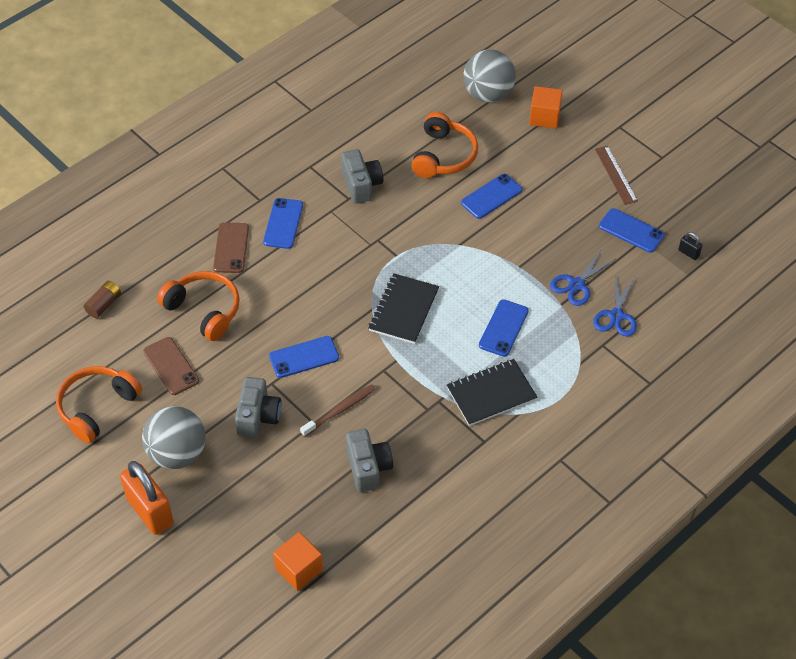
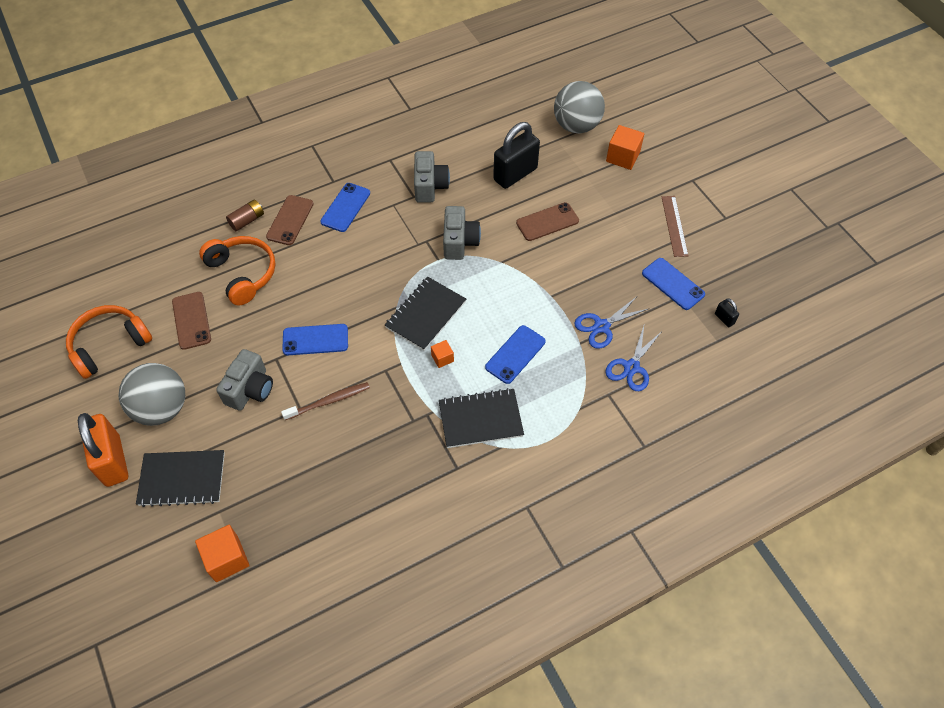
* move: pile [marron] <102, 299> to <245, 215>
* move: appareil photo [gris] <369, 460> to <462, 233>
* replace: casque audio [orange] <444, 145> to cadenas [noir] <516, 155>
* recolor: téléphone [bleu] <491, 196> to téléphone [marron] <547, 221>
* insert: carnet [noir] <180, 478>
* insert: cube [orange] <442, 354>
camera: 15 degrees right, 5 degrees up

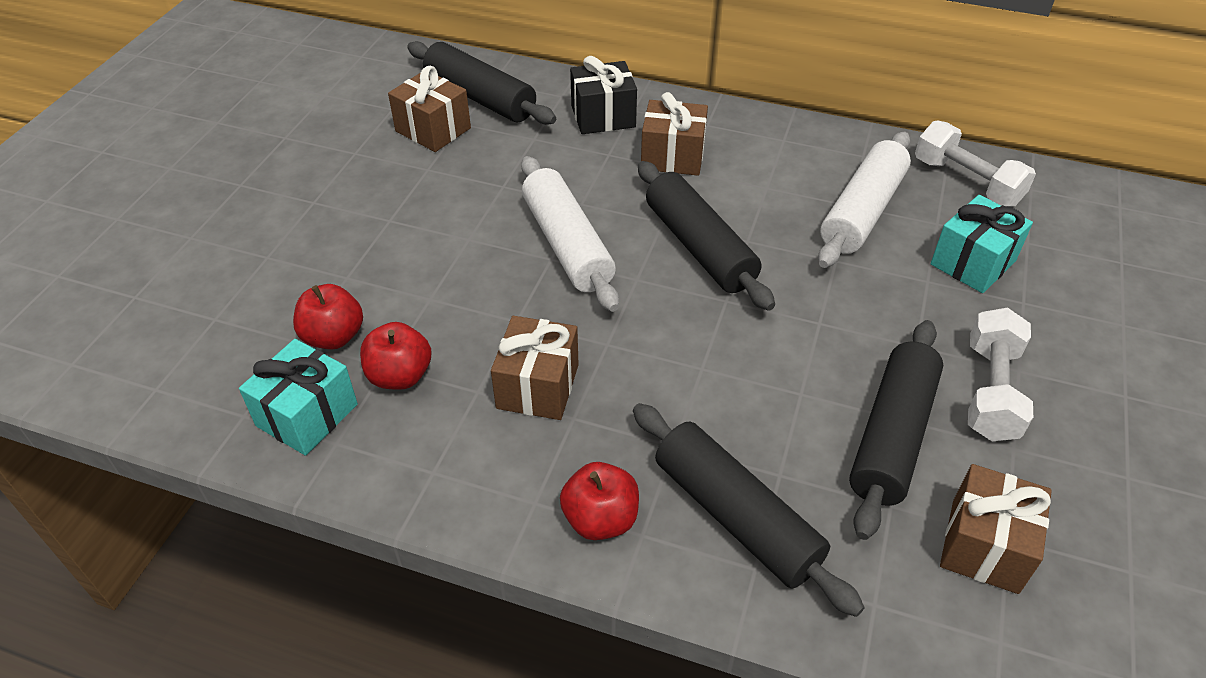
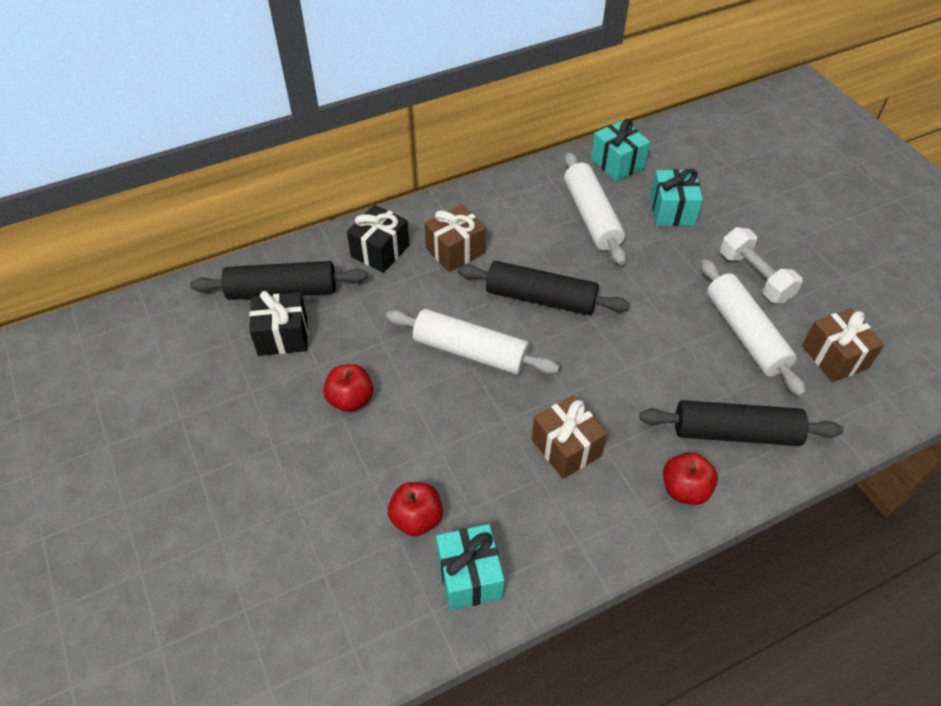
* move: pomme [rouge] <396, 356> to <348, 388>
* recolor: cadeau [marron] <429, 109> to cadeau [noir] <278, 323>
* recolor: rouleau à pâtisserie [noir] <896, 430> to rouleau à pâtisserie [blanc] <753, 328>
* replace: haltère [blanc] <975, 163> to cadeau [turquoise] <620, 150>
camera: 45 degrees left, 5 degrees up

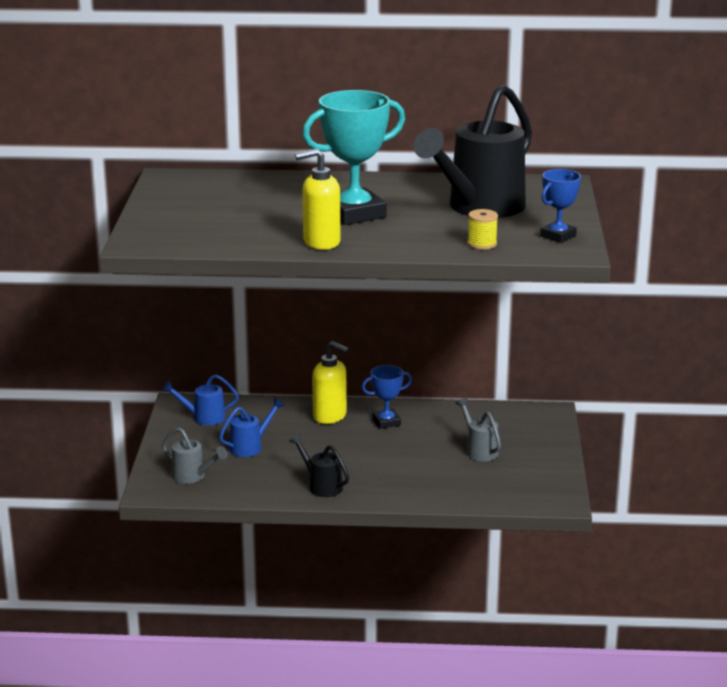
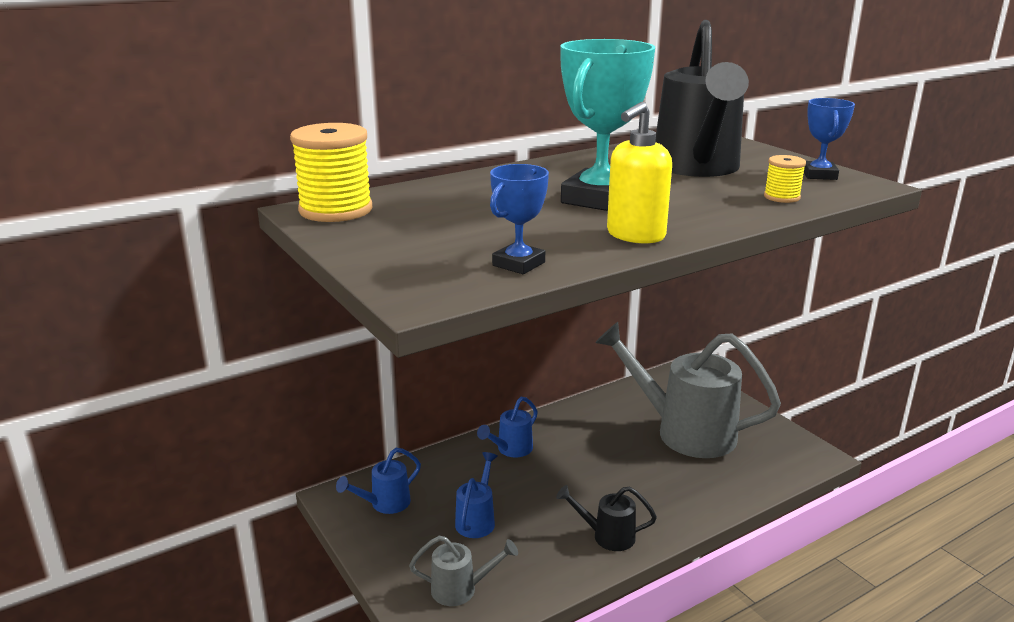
* replace: distributeur de savon [jaune] <330, 382> to arrosoir [bleu] <507, 427>
* move: trophée [bleu] <387, 397> to <519, 219>
* resize: arrosoir [gris] <478, 429> = <688, 390> x2.23
* insert: bobine [jaune] <331, 172>
camera: 35 degrees left, 0 degrees up

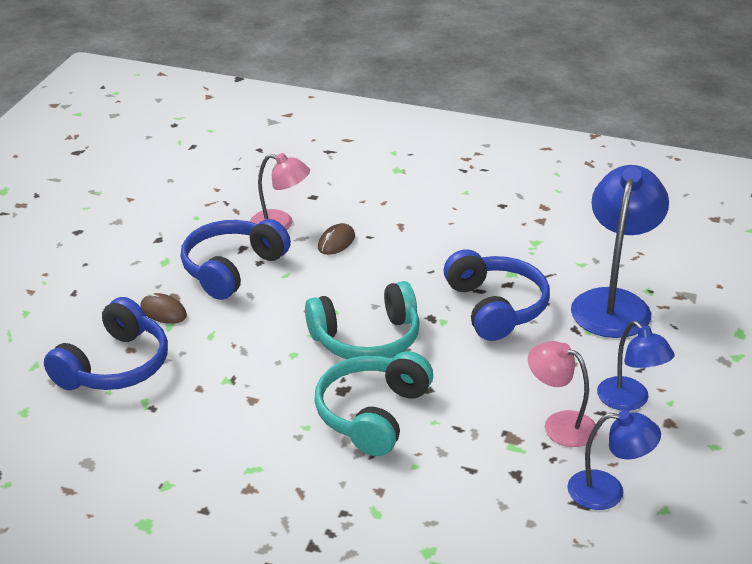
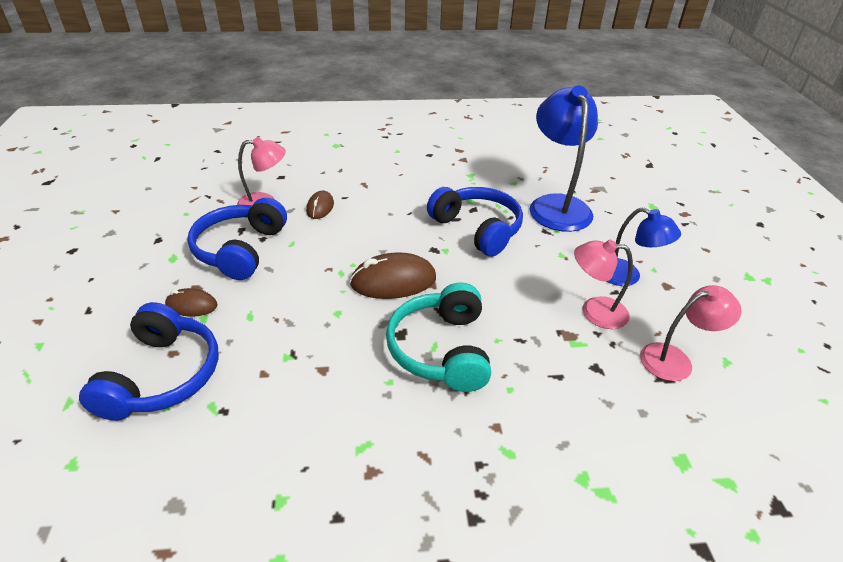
* replace: casque audio [turquoise] <362, 320> to souris [marron] <393, 275>
* recolor: lampe [bleu] <614, 460> to lampe [rose] <691, 333>
camera: 25 degrees left, 5 degrees up

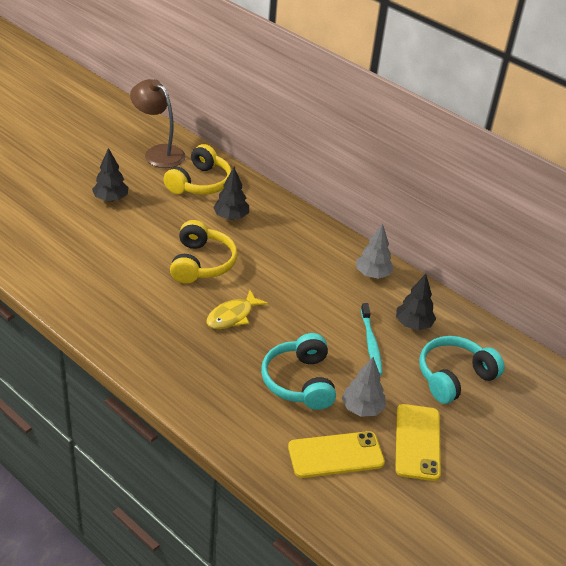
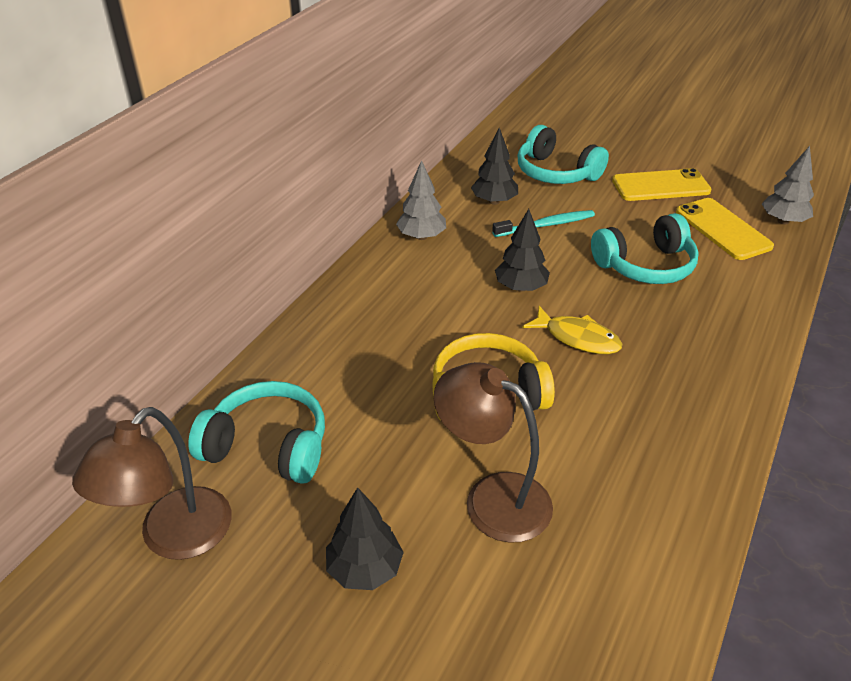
* recolor: casque audio [jaune] <198, 169> to casque audio [turquoise] <256, 432>
* move: arbre [noir] <231, 193> to <522, 250>
* move: arbre [gris] <364, 387> to <788, 185>
* insert: lampe [marron] <493, 452>
camera: 100 degrees left, 0 degrees up

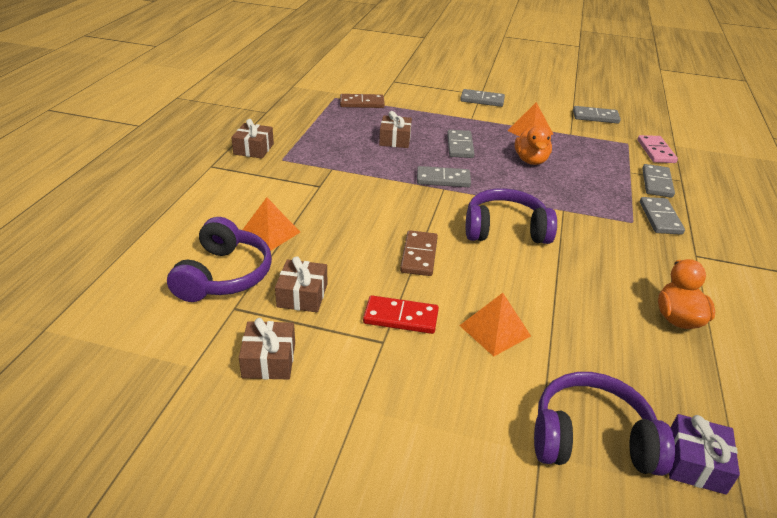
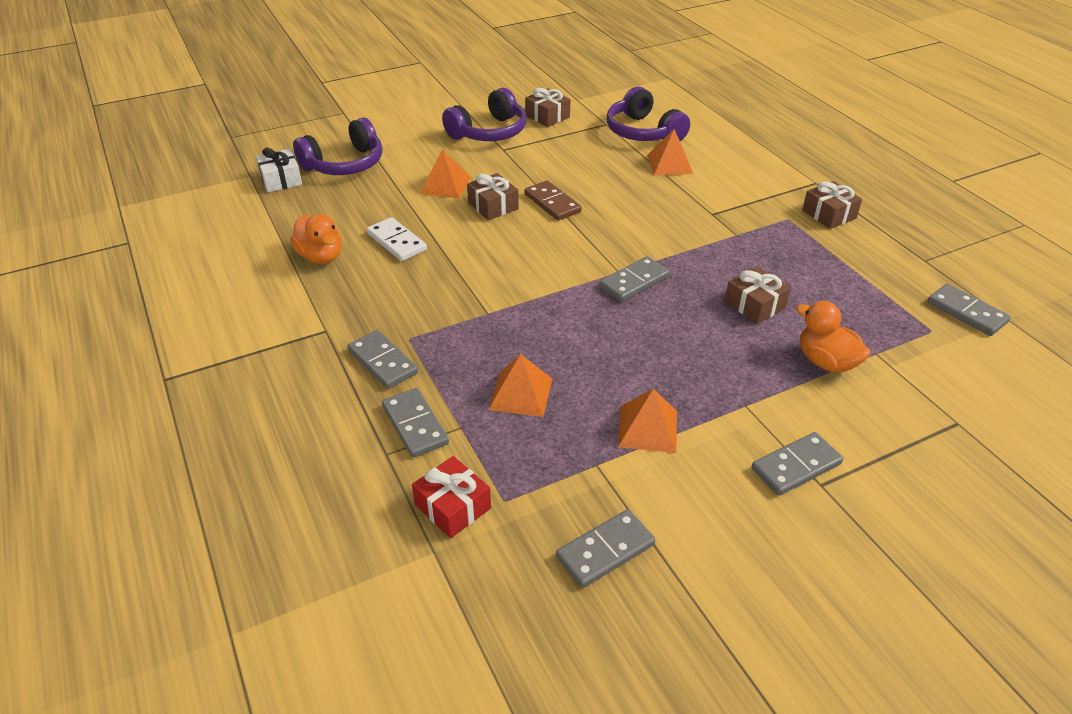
* move: cadeau [marron] <301, 284> to <493, 196>
* delete: domino [marron] <362, 101>
* delete: domino [rouge] <401, 314>
* move: domino [gris] <461, 144> to <969, 310>
* move: casque audio [violet] <511, 216> to <484, 114>
* move: canard [orange] <533, 145> to <833, 336>
* replace: domino [rose] <657, 149> to cadeau [rouge] <451, 497>
* recolor: cadeau [violet] <704, 454> to cadeau [blanc] <279, 170>
* insert: domino [blanc] <397, 239>
* insert: pyramide [orange] <520, 385>
camera: 140 degrees right, 5 degrees up

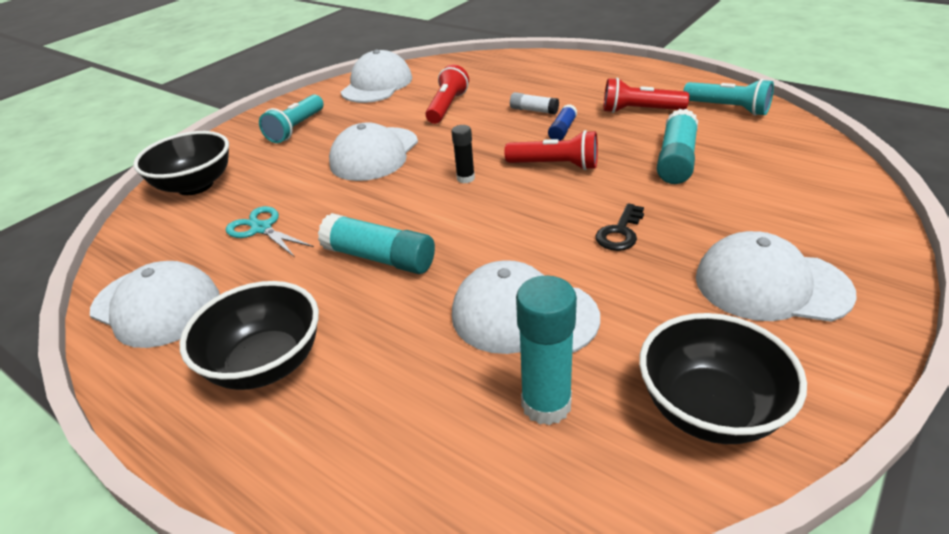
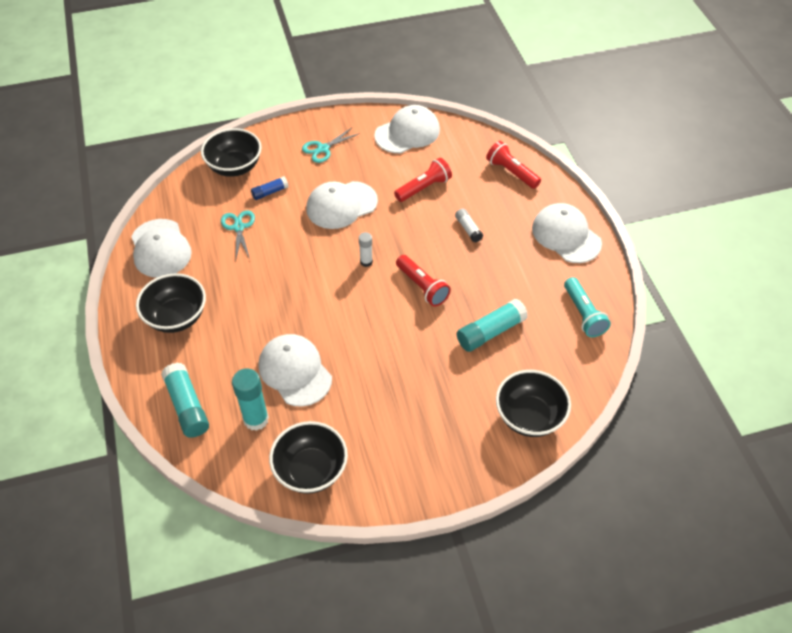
* replace: lampe de poche [turquoise] <291, 119> to ciseaux [turquoise] <331, 145>
* move: bâton de colle [turquoise] <376, 243> to <185, 400>
* recolor: bâton de colle [noir] <463, 154> to bâton de colle [blanc] <366, 249>
* move: bâton de colle [bleu] <562, 122> to <269, 188>
* delete: clé [noir] <620, 227>
* move: lampe de poche [rouge] <646, 95> to <513, 165>
* move: casquette [blanc] <776, 276> to <567, 233>
* insert: bol [noir] <533, 403>
camera: 35 degrees right, 15 degrees up

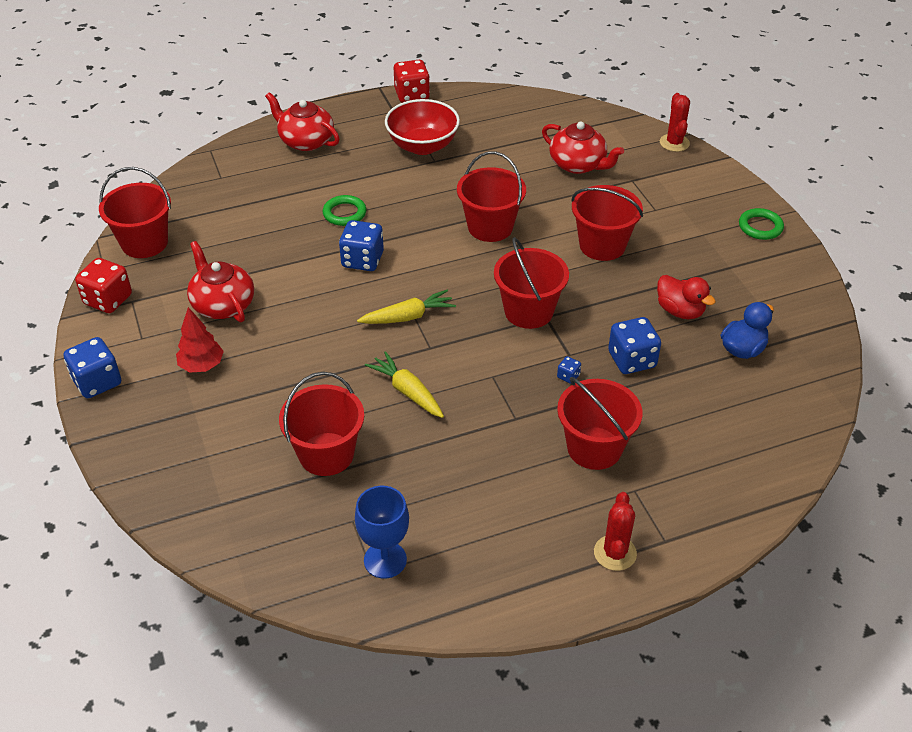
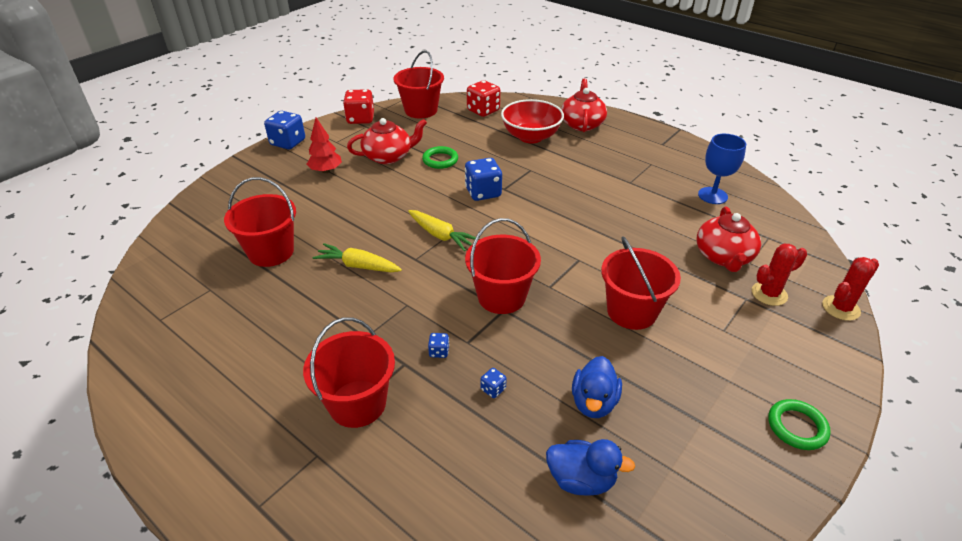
* rotate: théière [rouge] <220, 281> = <387, 141> 45 degrees clockwise
* move: anneau [vert] <344, 210> to <440, 157>
* move: verre à pied [bleu] <382, 532> to <722, 169>
* rotate: carotte [jaune] <404, 384> = <357, 257> 90 degrees counterclockwise
* move: bol [rouge] <422, 127> to <532, 121>
* move: dé [rouge] <412, 81> to <483, 98>
* delete: seau [rouge] <491, 196>
* move: cactus [rouge] <615, 531> to <779, 275>
* resize: dé [bleu] <634, 345> = <494, 383> x0.45
* recolor: canard [rouge] <686, 297> to canard [bleu] <597, 387>
camera: 60 degrees right, 5 degrees down

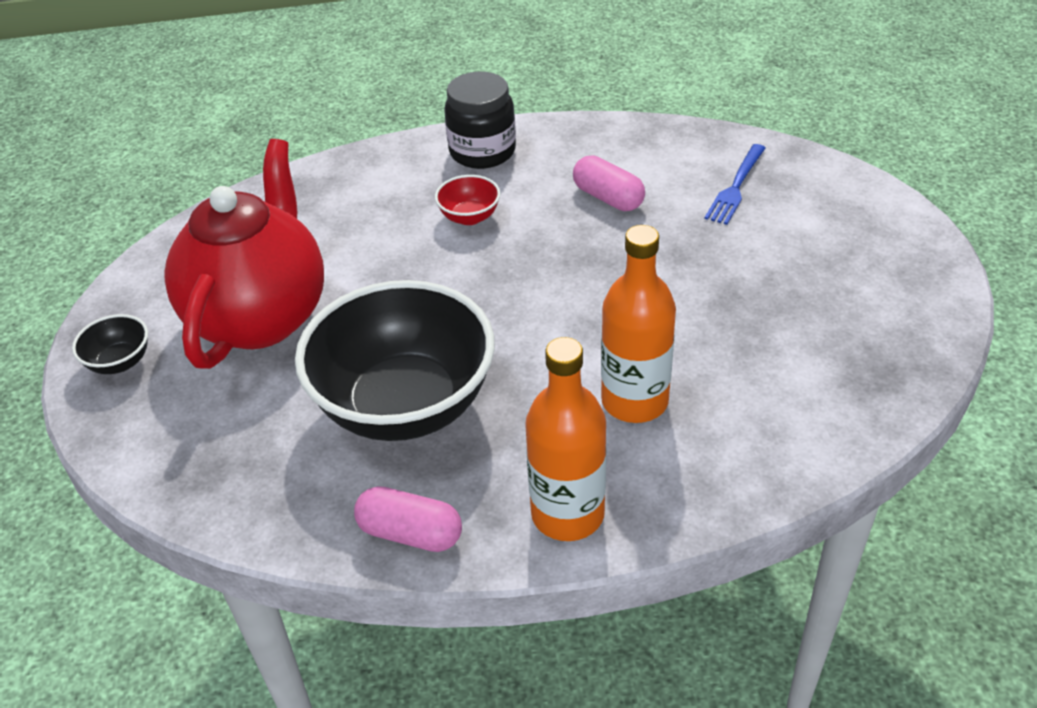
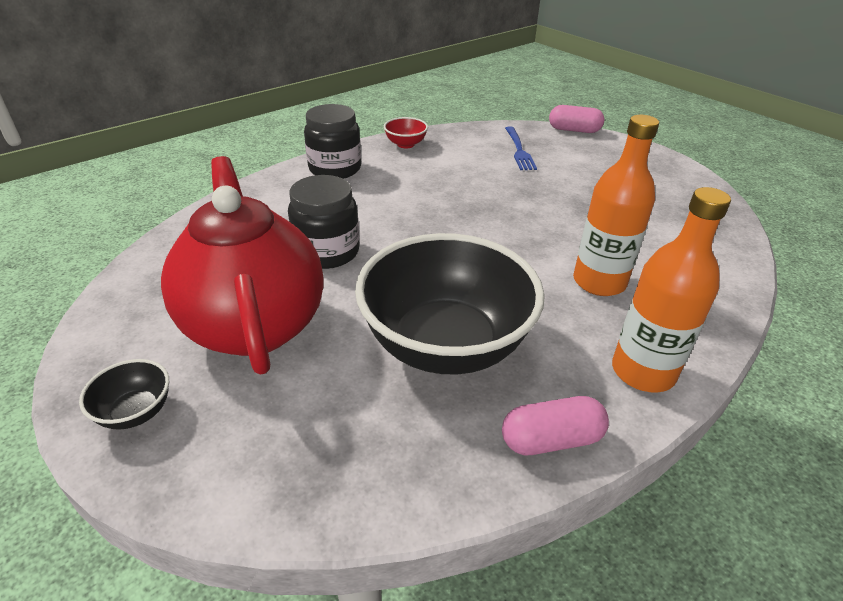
* move: bol [rouge] <468, 200> to <406, 132>
* move: gélule [rose] <609, 183> to <577, 119>
* insert: bocal [noir] <324, 222>
camera: 35 degrees left, 5 degrees down

